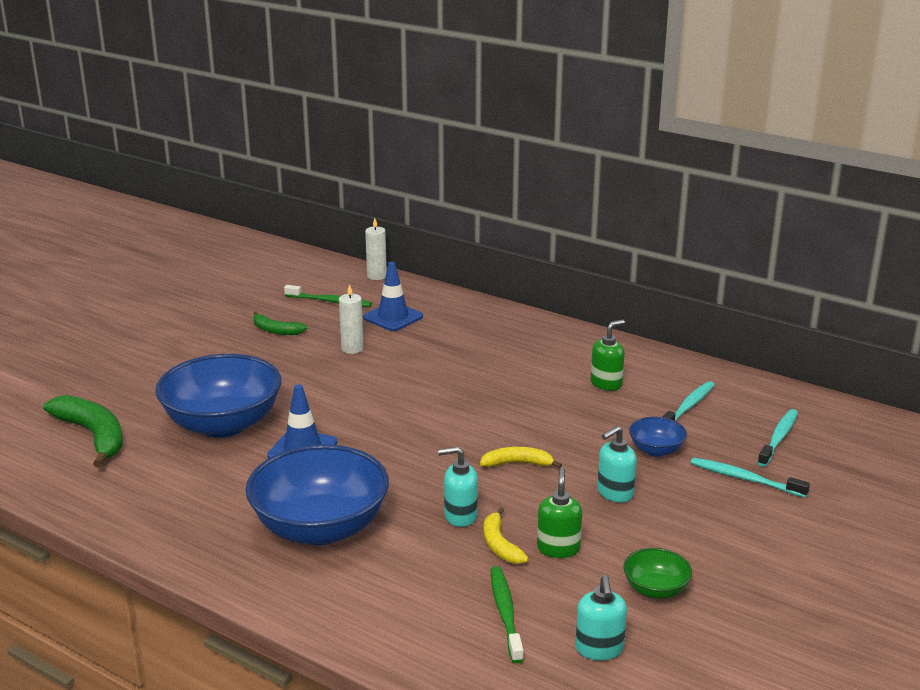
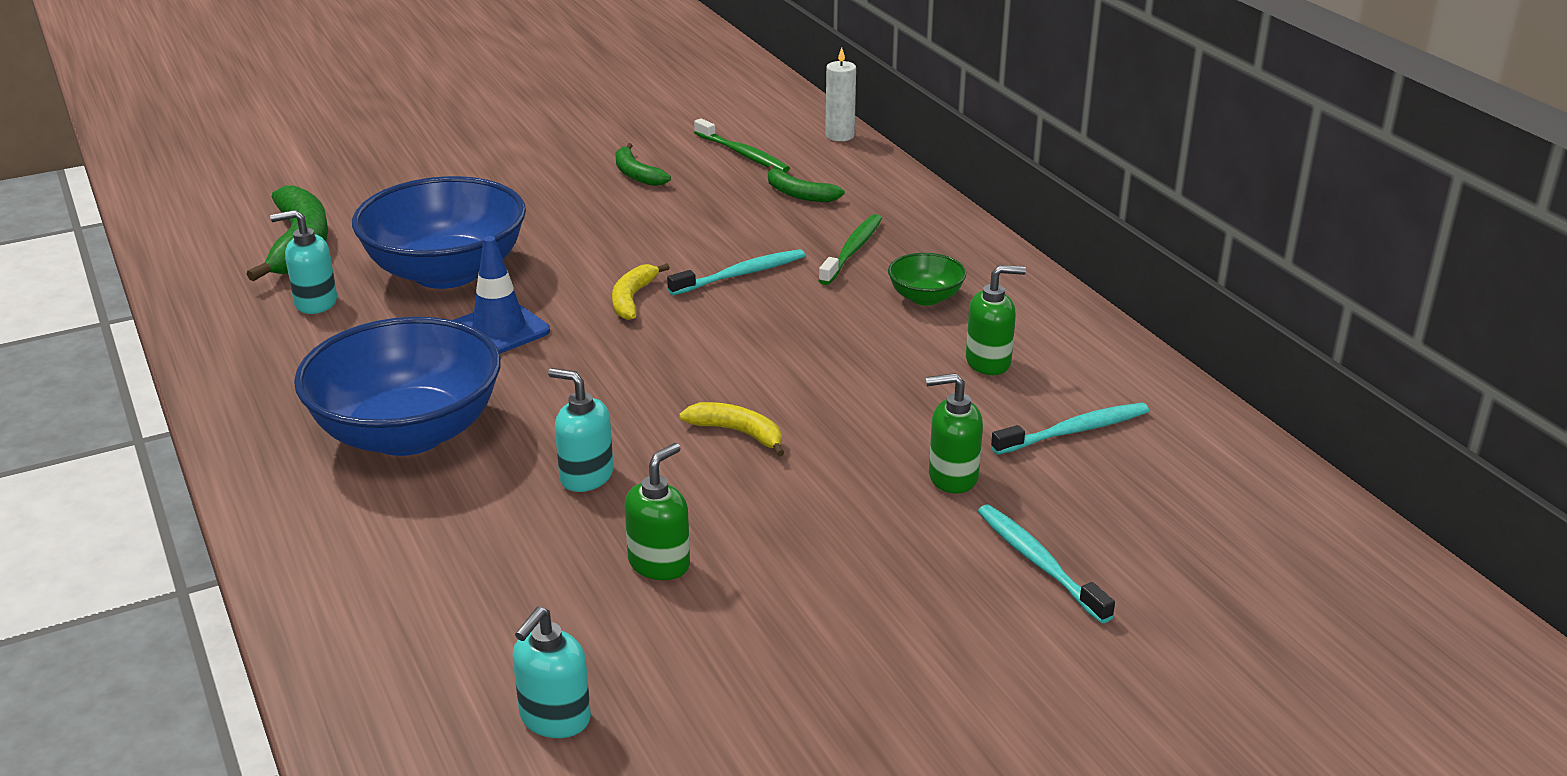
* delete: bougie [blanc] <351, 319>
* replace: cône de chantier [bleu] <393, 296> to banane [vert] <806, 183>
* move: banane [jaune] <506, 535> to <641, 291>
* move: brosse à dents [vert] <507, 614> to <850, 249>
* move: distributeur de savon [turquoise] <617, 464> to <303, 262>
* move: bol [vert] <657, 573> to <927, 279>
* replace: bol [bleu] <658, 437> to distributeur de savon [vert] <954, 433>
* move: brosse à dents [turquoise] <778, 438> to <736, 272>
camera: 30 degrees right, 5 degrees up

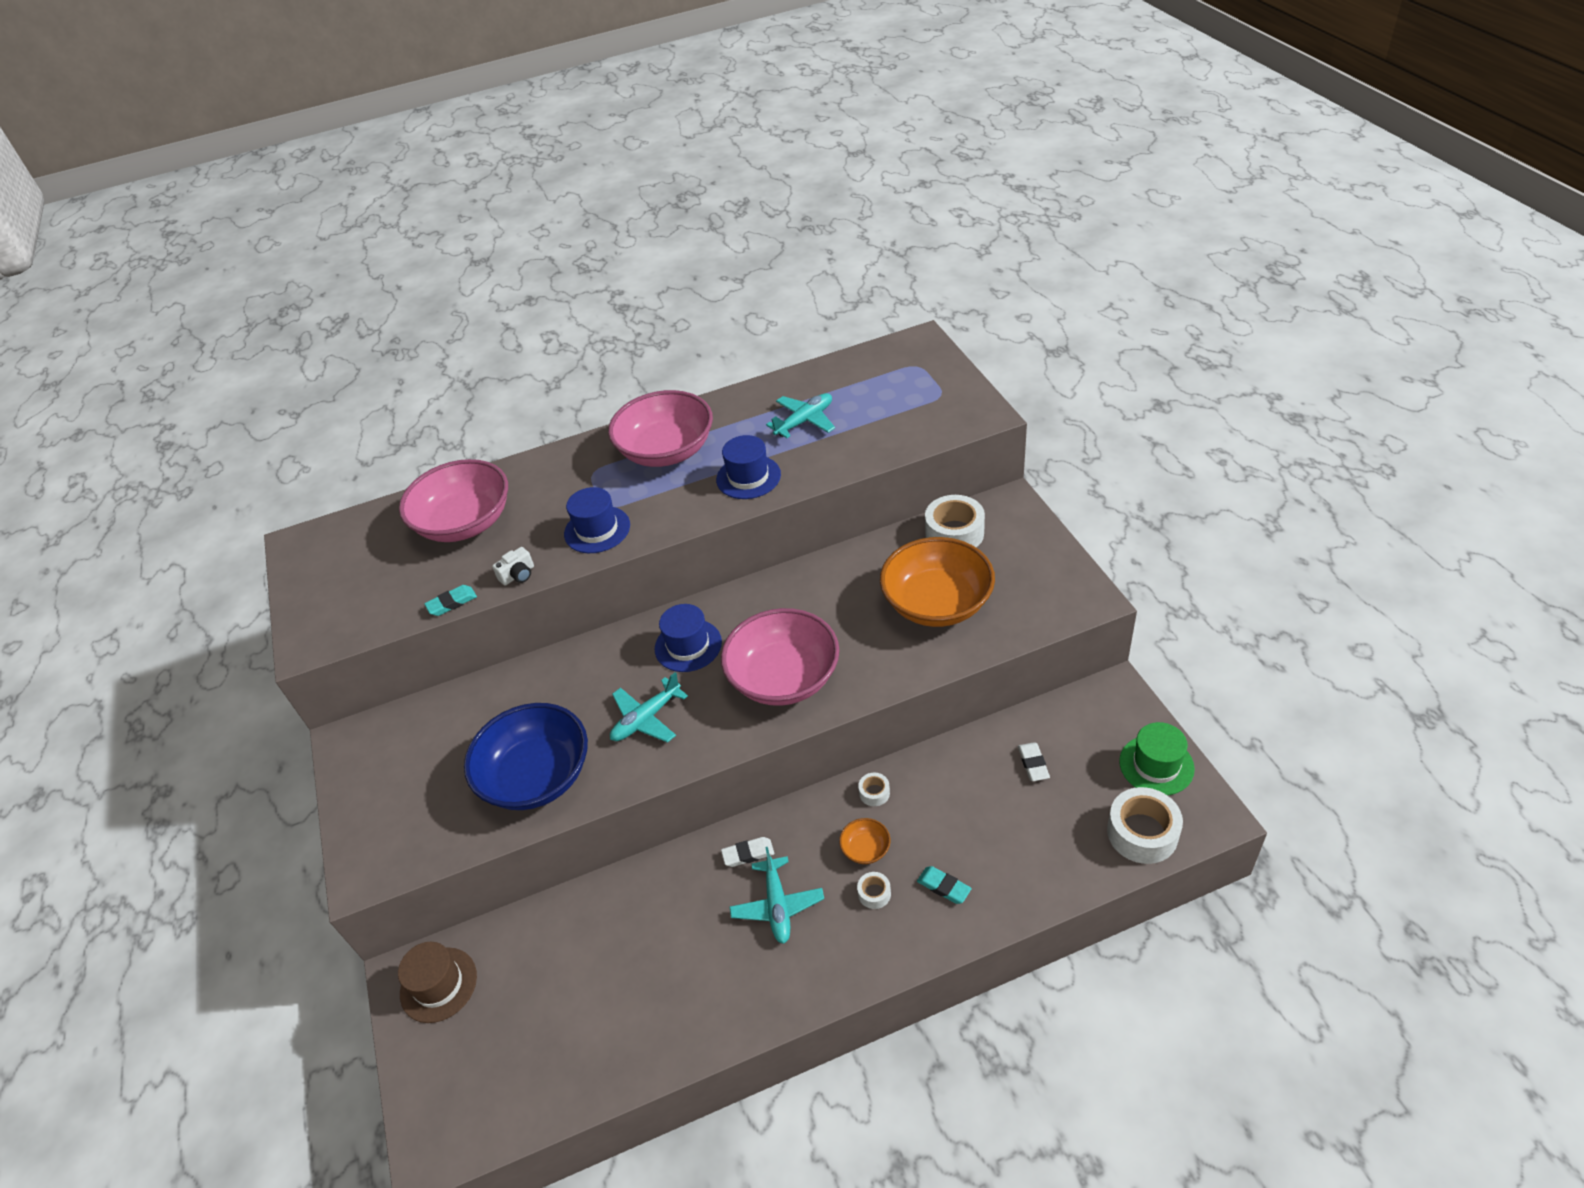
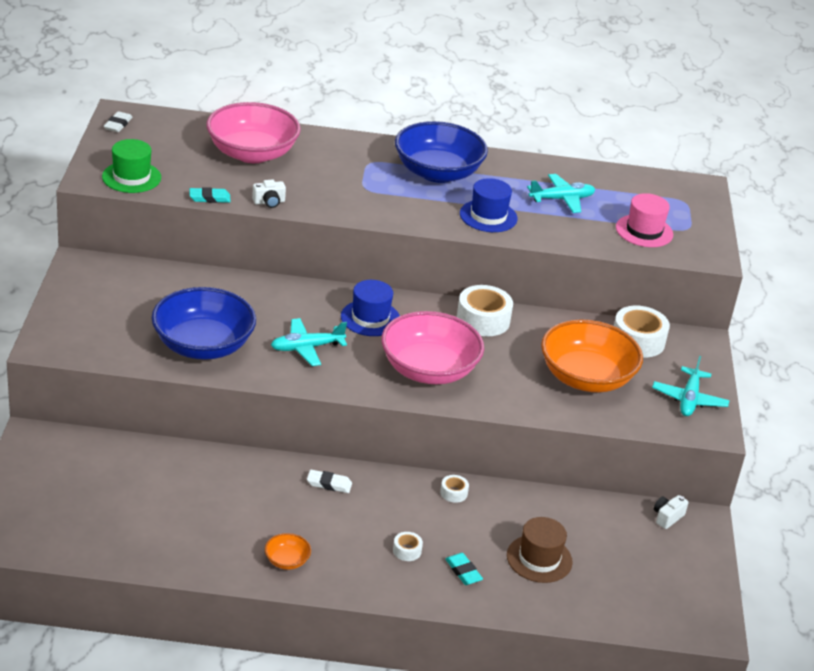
* move: chapeau [marron] <437, 982> to <540, 550>
* delete: chapeau [bleu] <597, 520>
* recolor: bol [rose] <660, 428> to bol [bleu] <441, 152>
* move: avion [turquoise] <777, 895> to <691, 386>
* move: bol [orange] <864, 841> to <288, 551>
* move: gomme [blanc] <1034, 761> to <118, 121>
* move: ruban adhésif [blanc] <1145, 825> to <485, 310>
* move: chapeau [vert] <1157, 758> to <131, 166>
* insert: chapeau [rose] <644, 220>
* insert: appareil photo [blanc] <671, 512>
camera: 15 degrees right, 10 degrees down

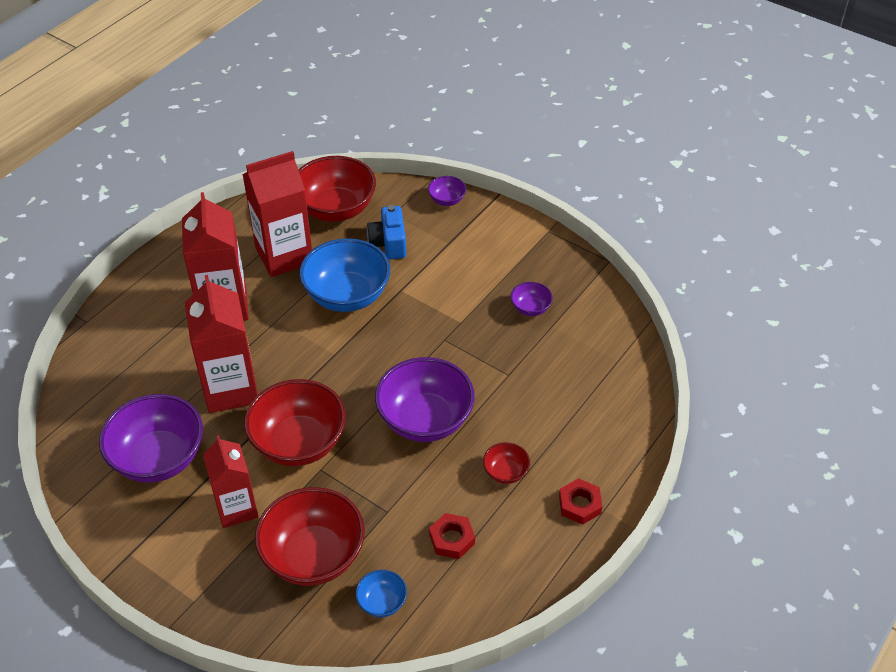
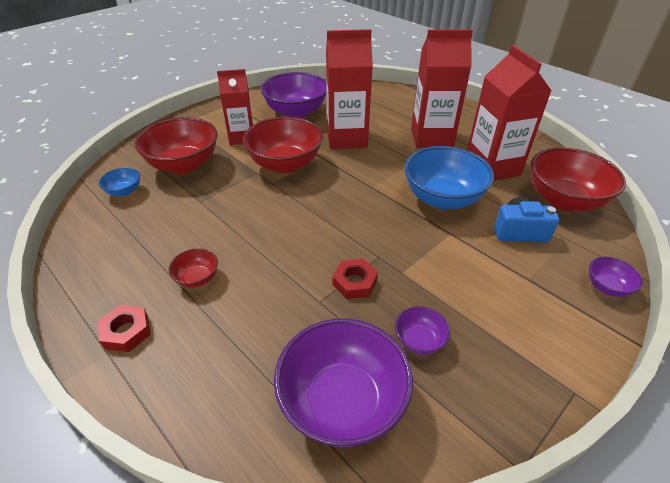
* move: bol [violet] <425, 399> to <343, 382>
* move: écrou [rouge] <452, 536> to <355, 279>
camera: 100 degrees right, 5 degrees down

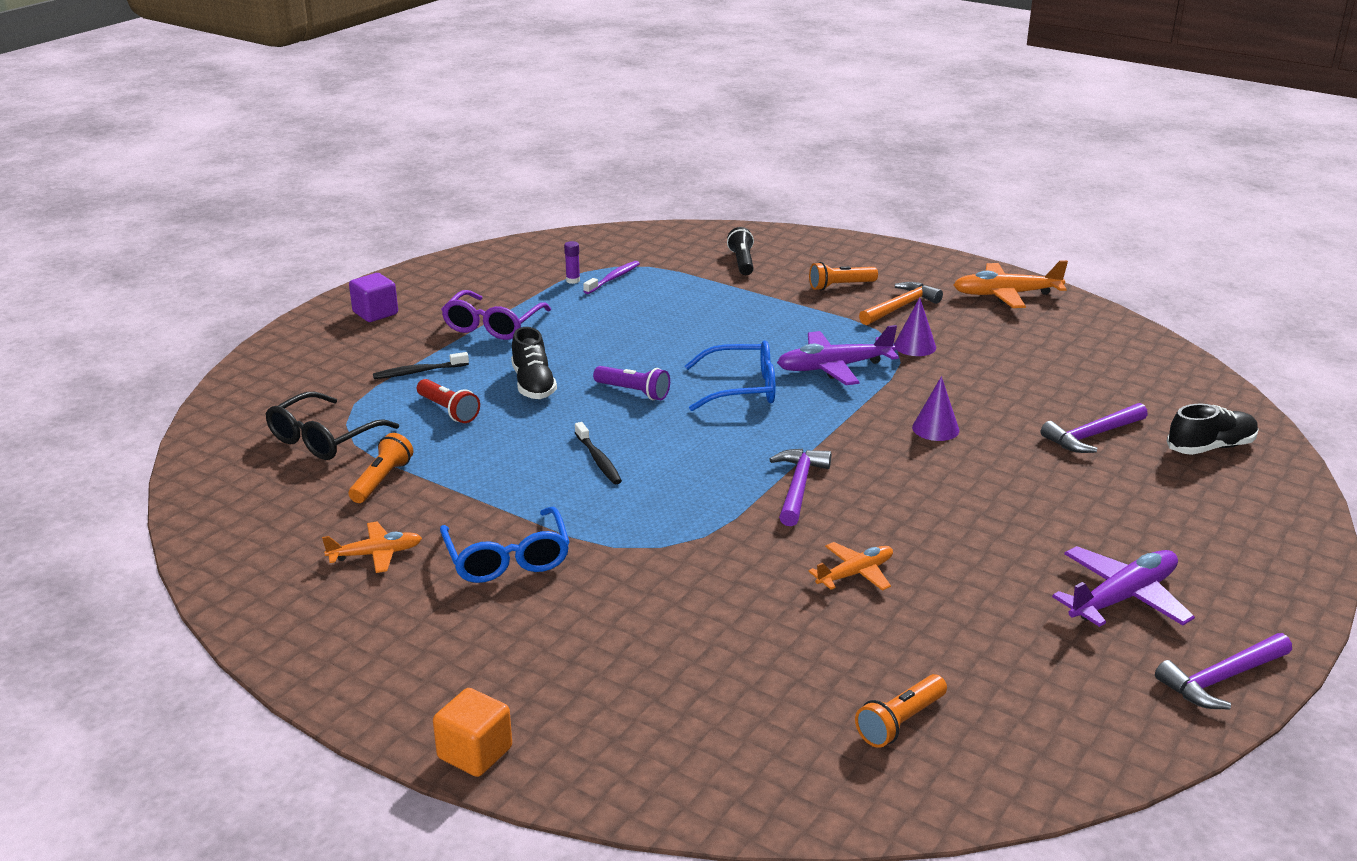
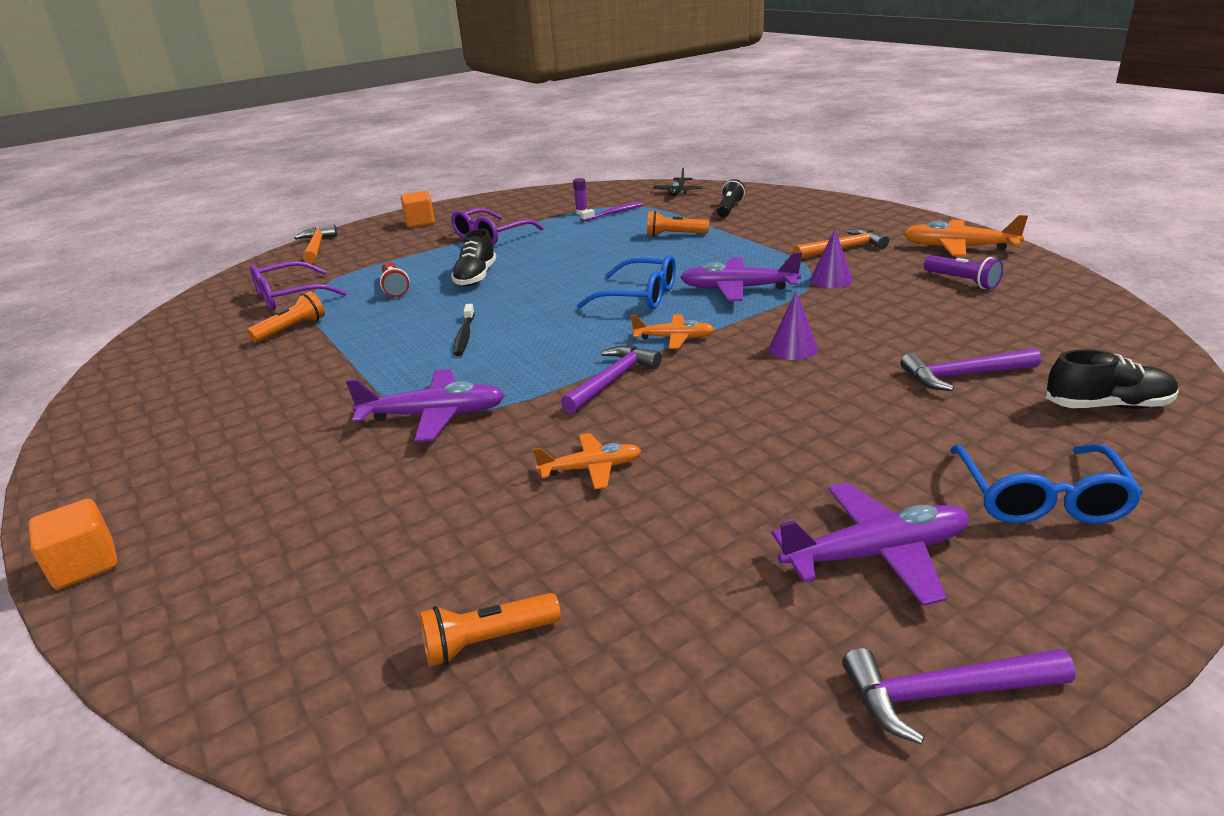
* recolor: lunettes [noir] <332, 426> to lunettes [violet] <298, 286>
* move: avion [orange] <372, 547> to <673, 331>
* recolor: cube [violet] <373, 297> to cube [orange] <418, 209>
* delete: brosse à dents [noir] <421, 365>
* move: lunettes [bleu] <505, 544> to <1046, 484>
* move: lampe de poche [violet] <631, 383> to <963, 272>
* move: lampe de poche [orange] <843, 276> to <678, 224>
* insert: marteau [orange] <315, 243>
* insert: avion [violet] <425, 405>
* insert: avion [noir] <678, 181>
camera: 25 degrees right, 0 degrees up

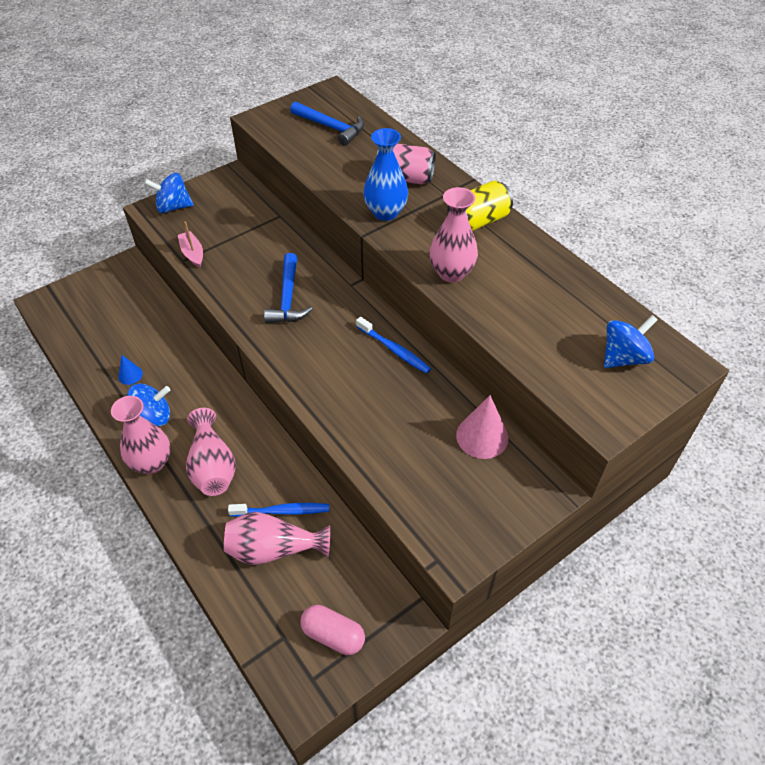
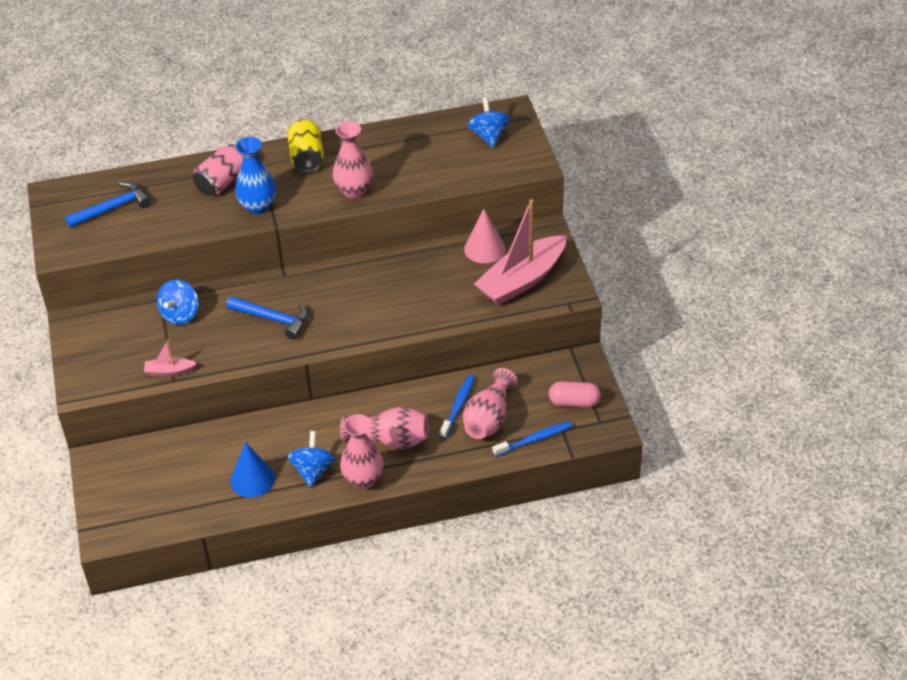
* resize: cône [bleu] <130, 370> = <252, 469> x1.85
* move: toupie [bleu] <169, 193> to <178, 302>
* rotate: gélule [rose] <332, 630> = <575, 394> 45 degrees clockwise
* move: brosse à dents [bleu] <393, 345> to <532, 439>
* insert: bateau [rose] <520, 252>
camera: 65 degrees left, 5 degrees down

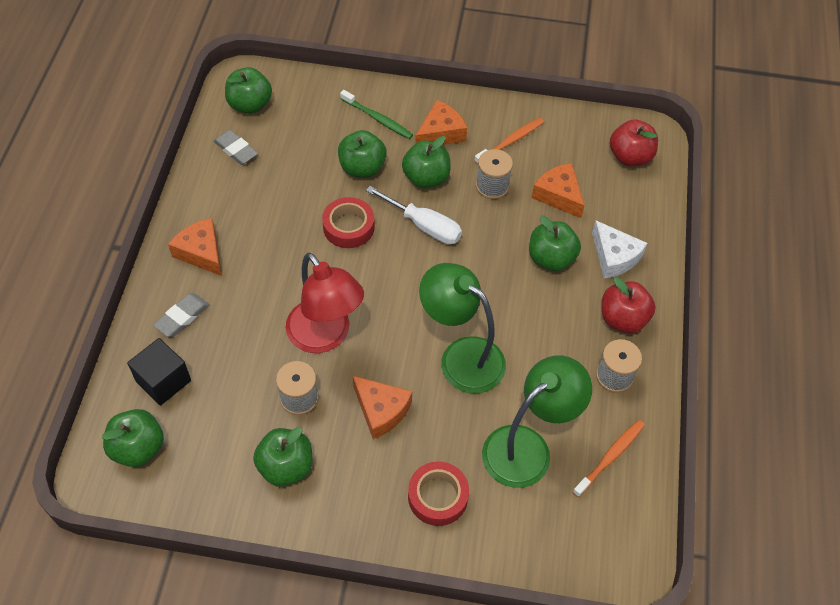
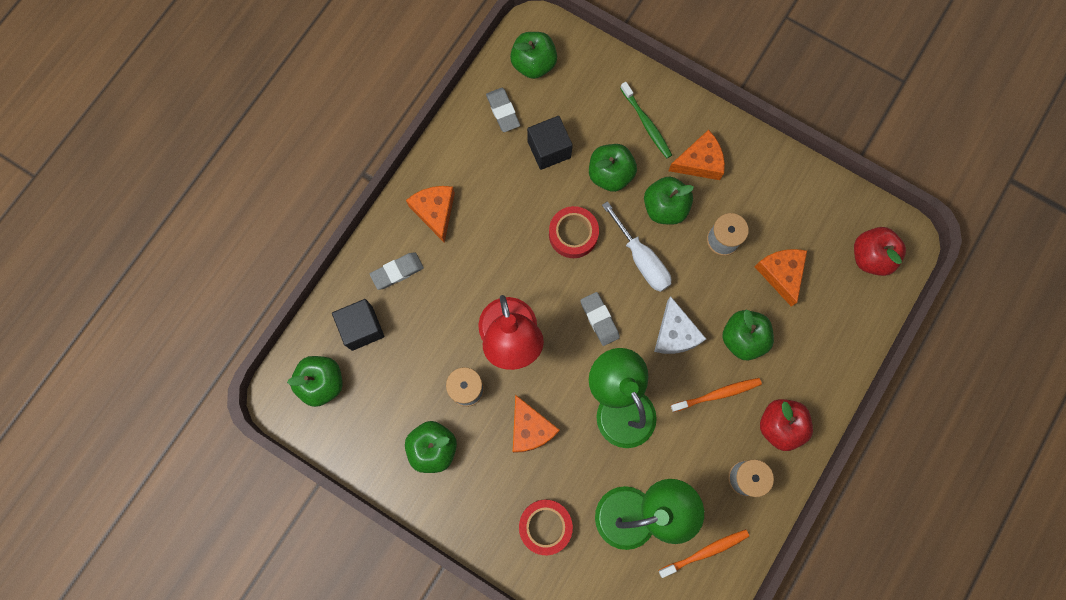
* move: brosse à dents [orange] <509, 141> to <716, 395>
* move: fromage [blanc] <620, 250> to <680, 325>
* insert: cube [noir] <550, 143>
* insert: gomme [gris] <600, 319>
camera: 25 degrees right, 20 degrees up

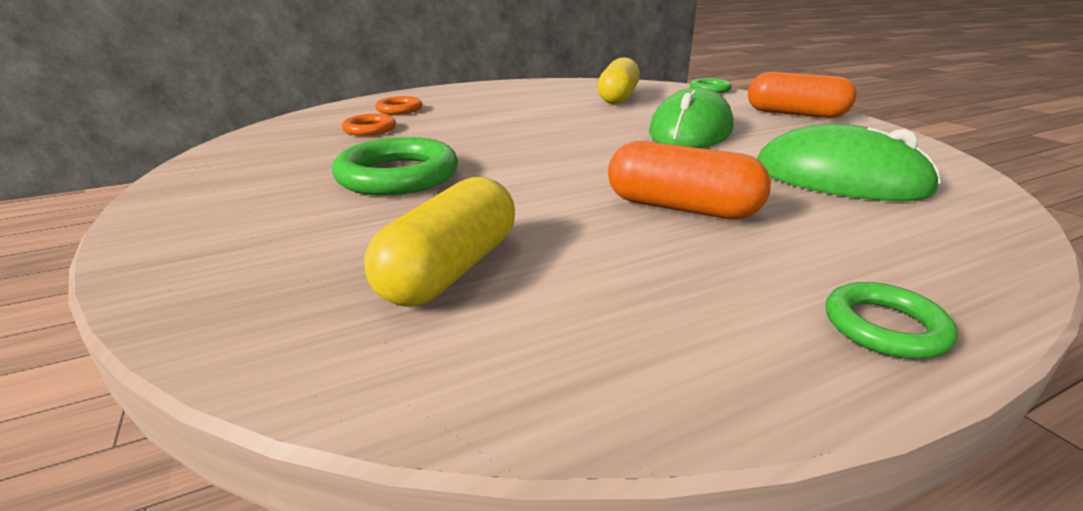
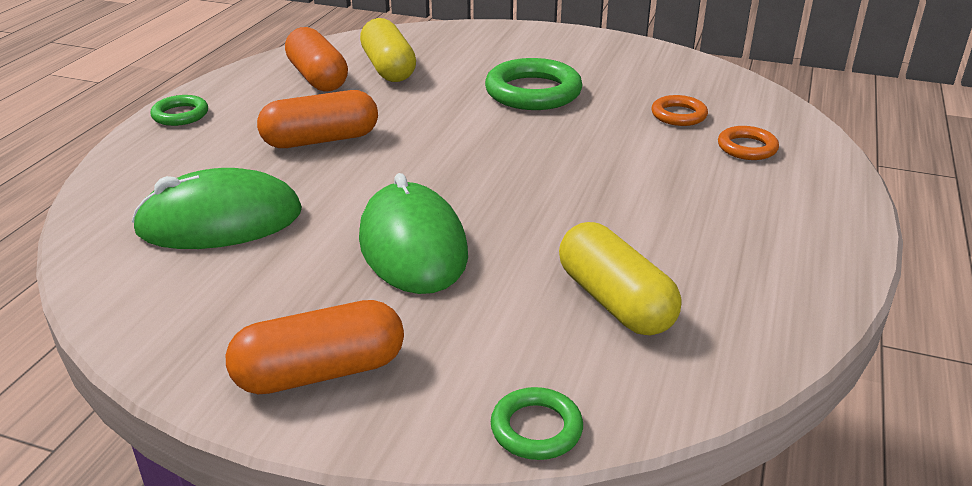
* insert: gélule [orange] <316, 59>
camera: 135 degrees right, 5 degrees up

